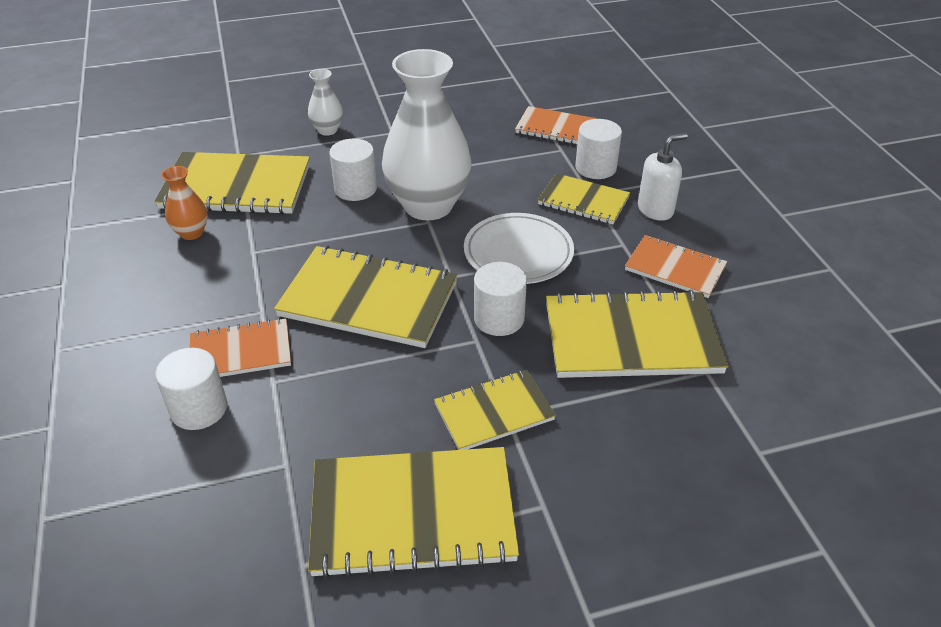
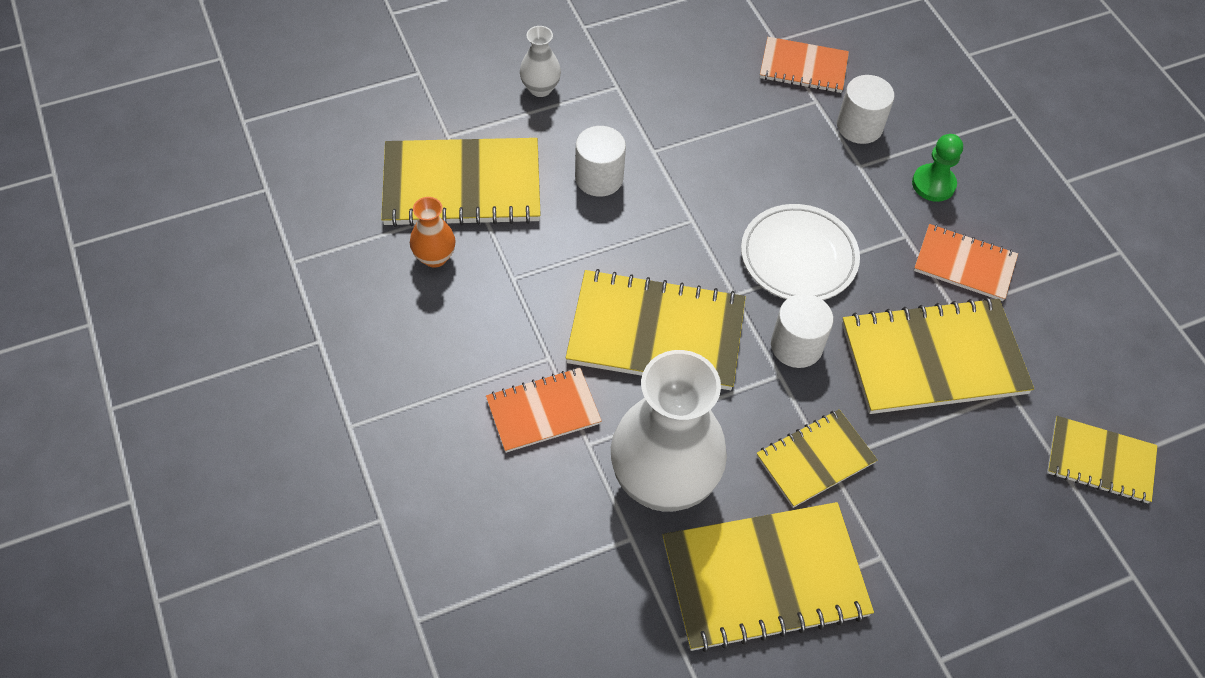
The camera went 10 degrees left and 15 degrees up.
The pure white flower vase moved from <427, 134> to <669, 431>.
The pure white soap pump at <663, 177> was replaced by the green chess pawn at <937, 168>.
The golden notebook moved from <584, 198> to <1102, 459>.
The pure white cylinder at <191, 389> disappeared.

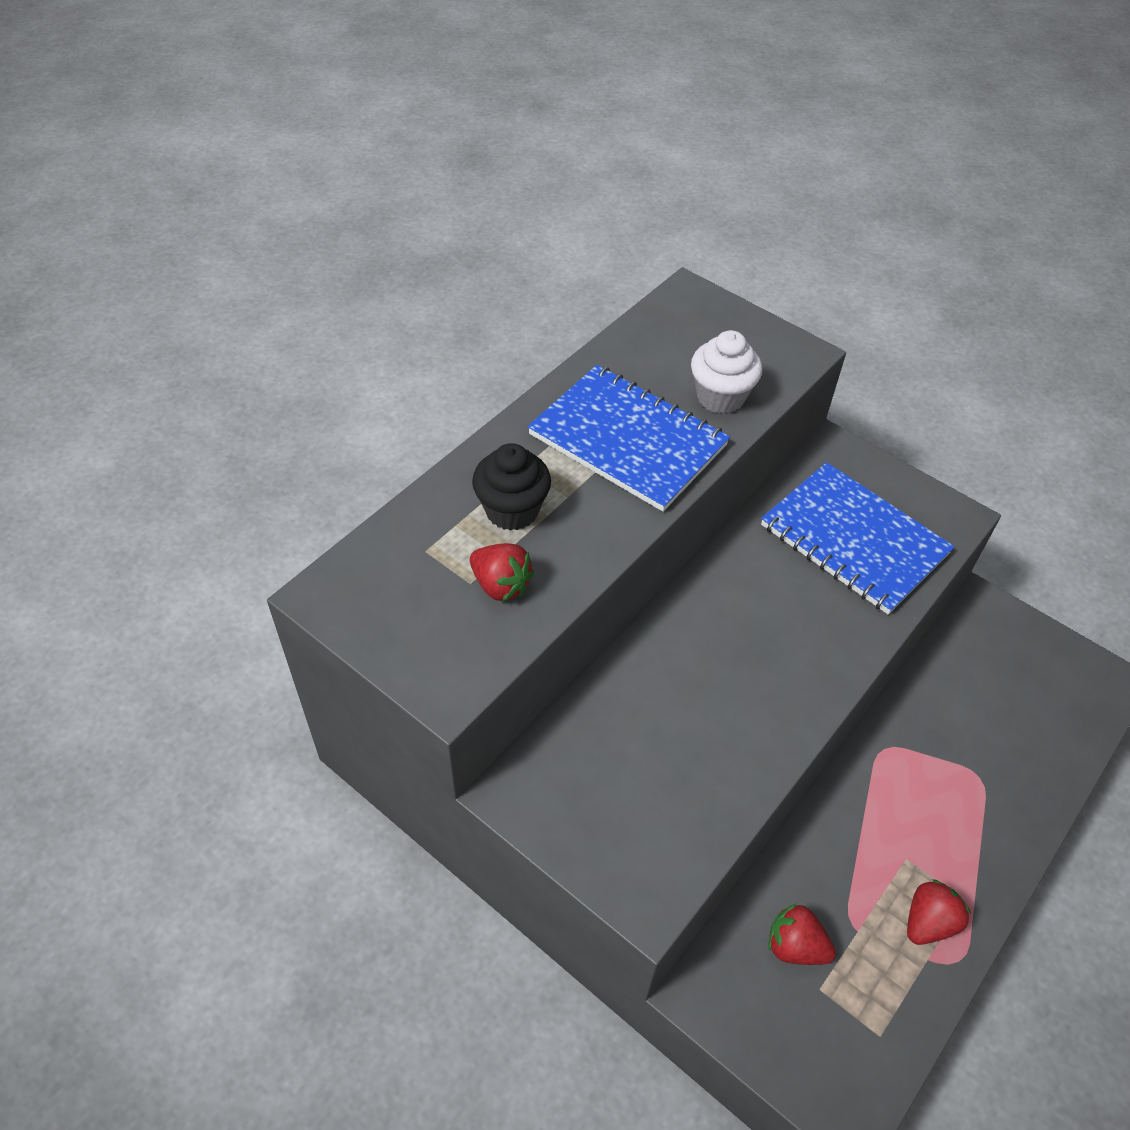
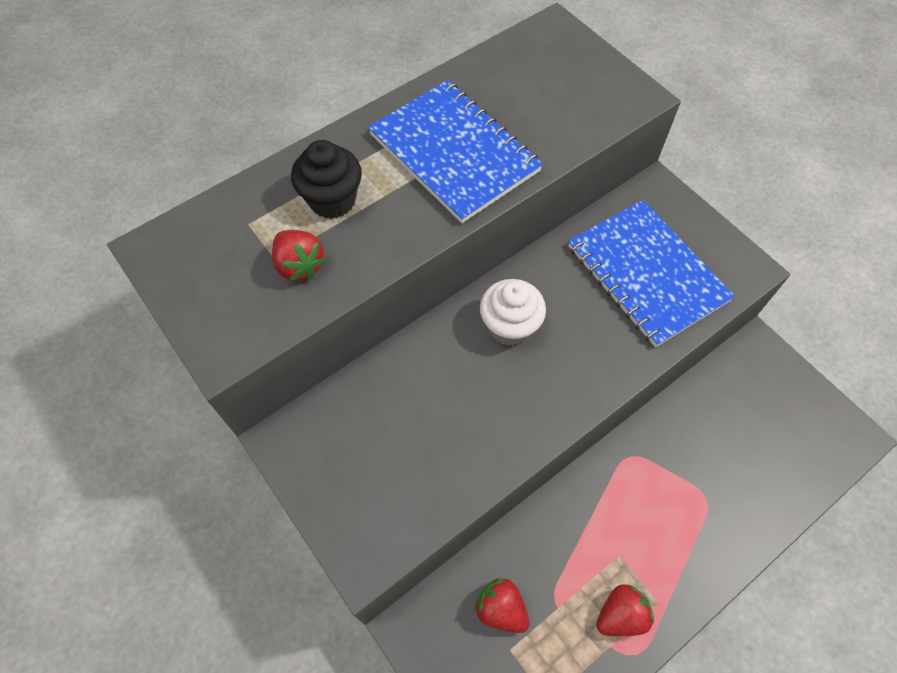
The camera went 15 degrees right and 10 degrees up.
The pure white fairy cake moved from <727, 372> to <513, 312>.

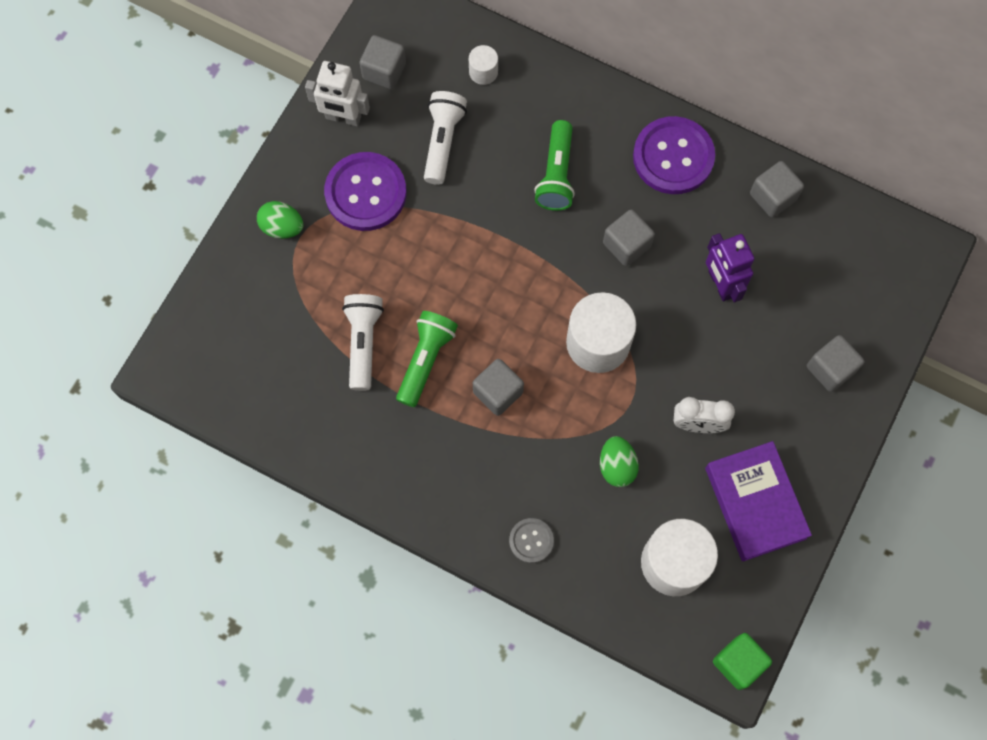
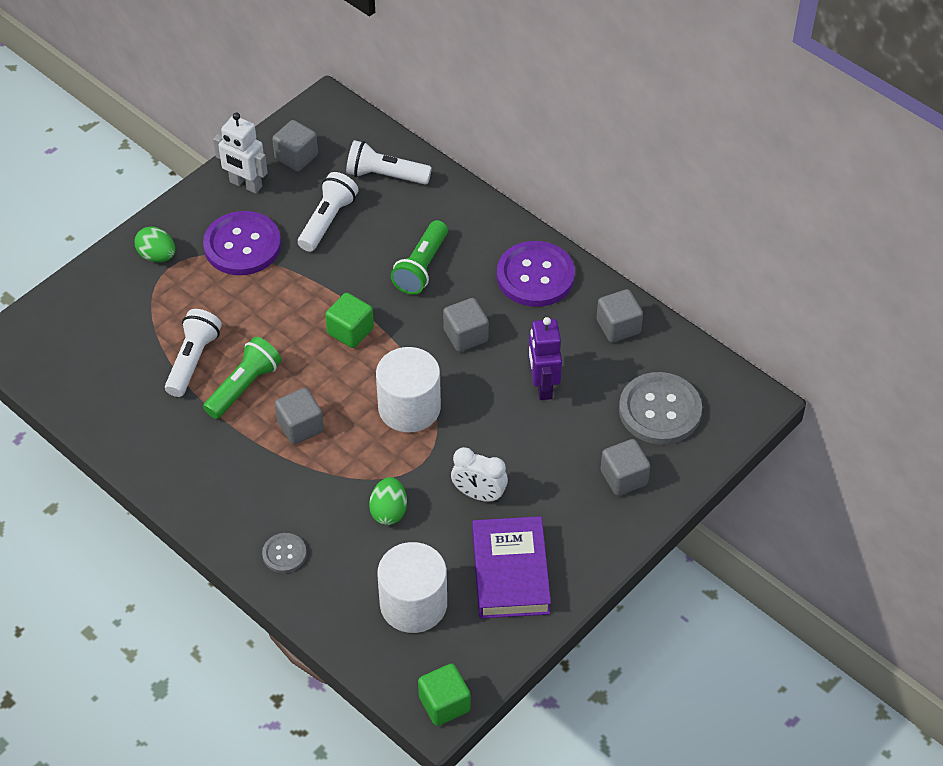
The camera went 15 degrees right and 20 degrees down.
The pure white cylinder at <483, 65> was replaced by the pure white flashlight at <389, 162>.
The green block at <349, 320> appeared.
The gray shirt button at <660, 408> appeared.

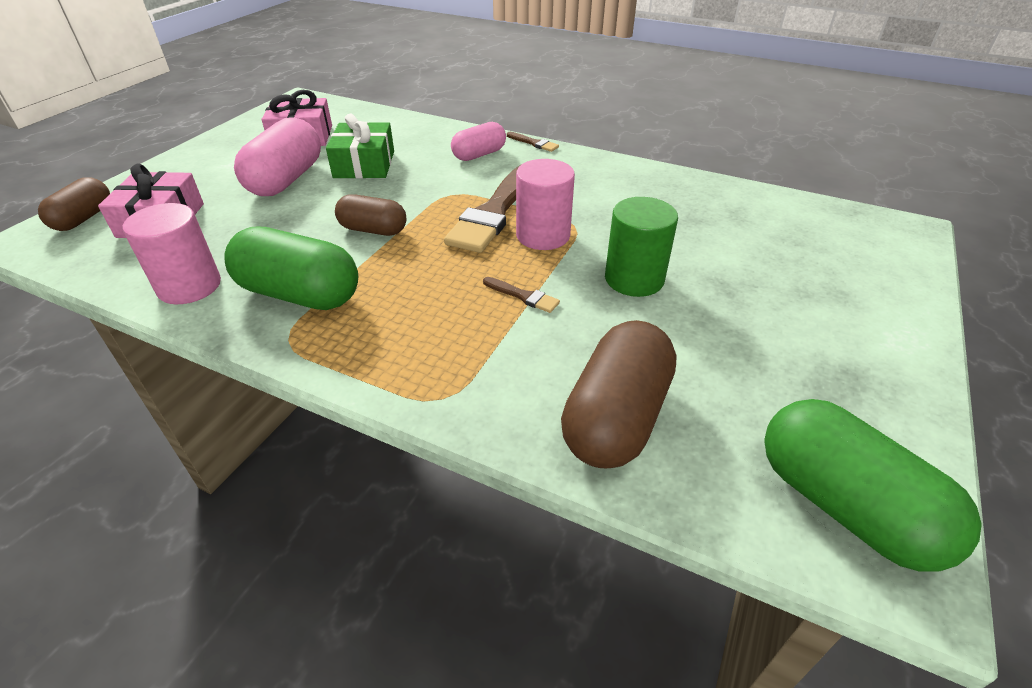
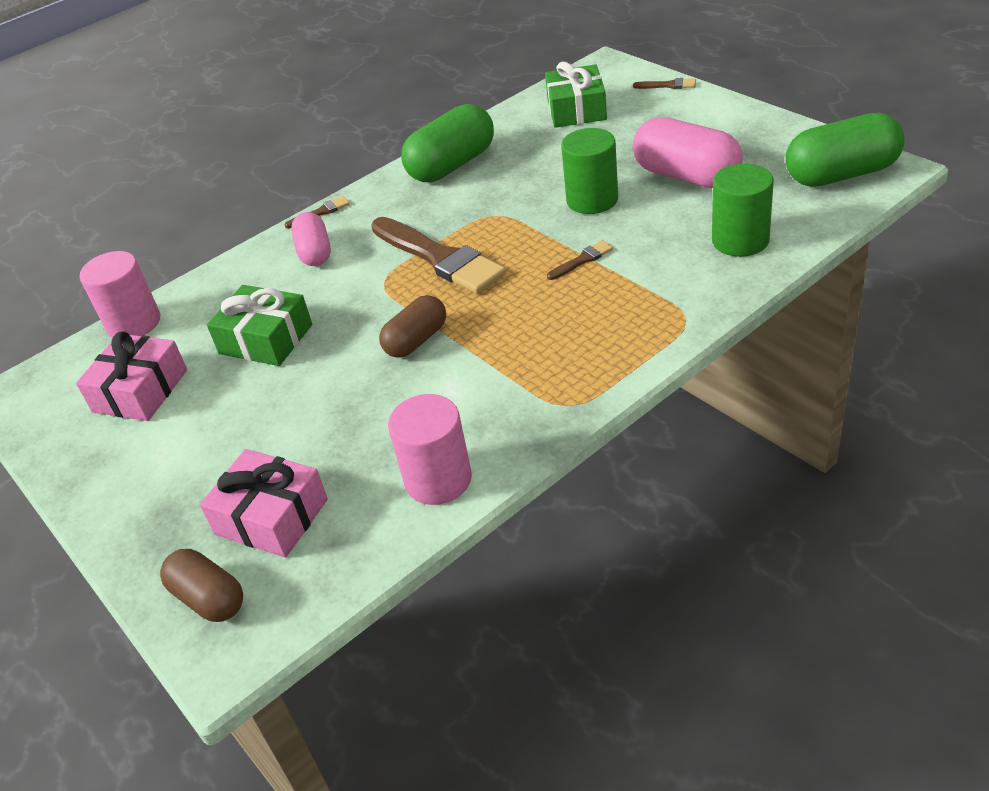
The camera went 60 degrees left and 0 degrees up.
The rose-pink pill shape moved from <277, 156> to <688, 152>.
The rose-pink cylinder moved from <545, 204> to <120, 294>.
The green pill shape moved from <291, 268> to <447, 143>.
The brown pill shape at <619, 394> was replaced by the green cylinder at <743, 210>.
The green gift at <576, 95> appeared.
The brown brush at <664, 83> appeared.

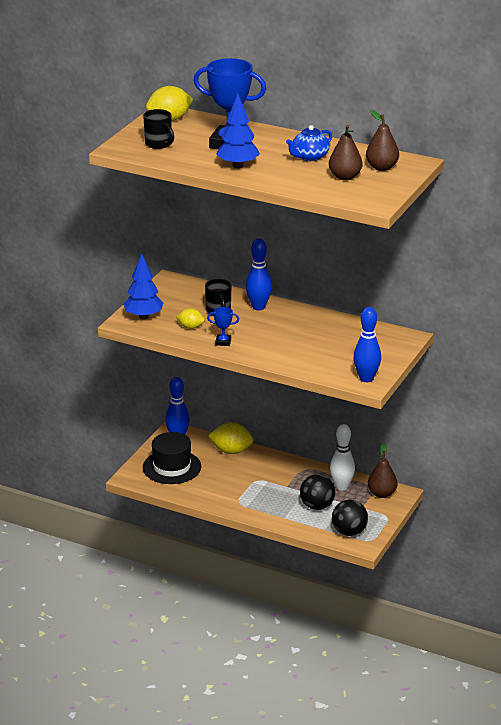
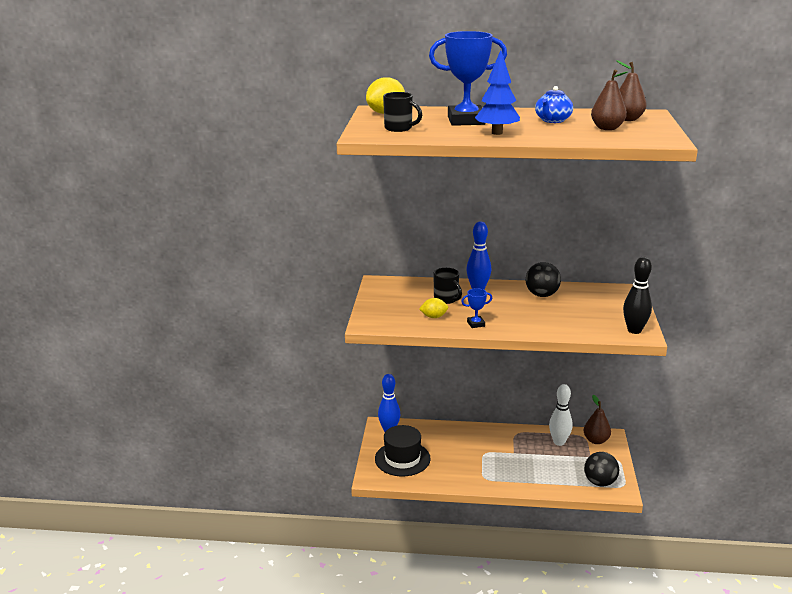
The camera went 20 degrees left and 5 degrees down.
The blue tree at <143, 286> disappeared.
The blue skittle at <367, 344> became the ebony skittle at <637, 295>.
The golden lemon at <231, 438> disappeared.
The ebony sphere moved from <317, 492> to <543, 279>.

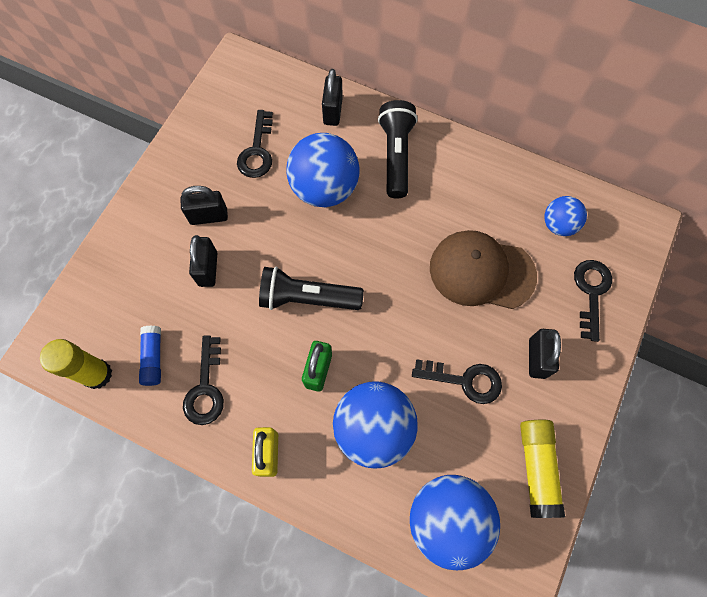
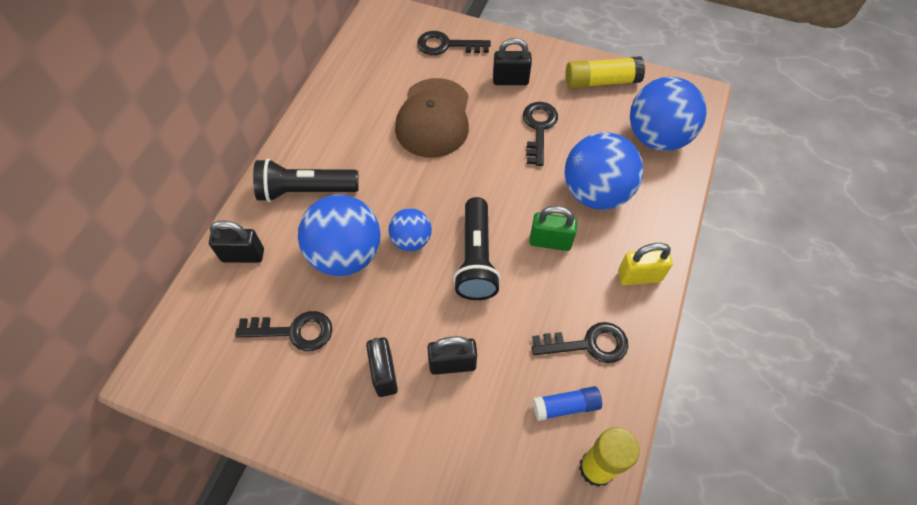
The camera went 95 degrees left and 10 degrees down.
The blue sphere moved from <565, 216> to <410, 229>.

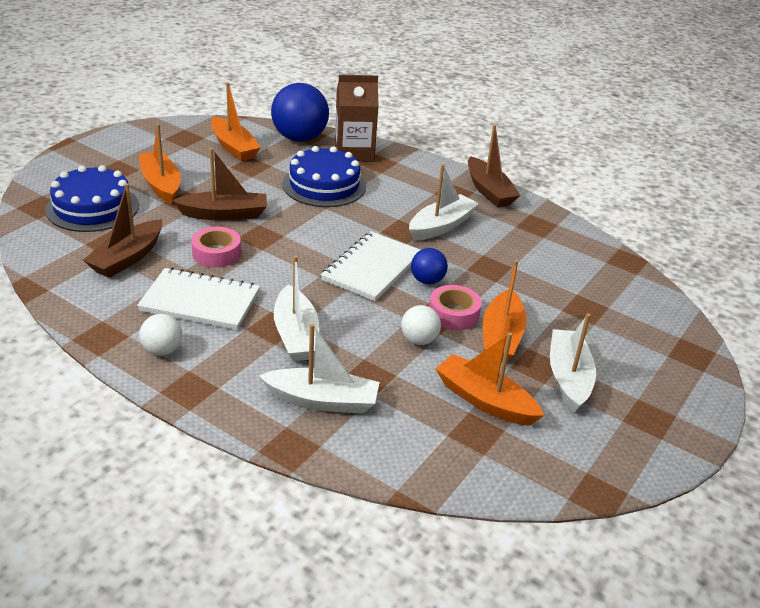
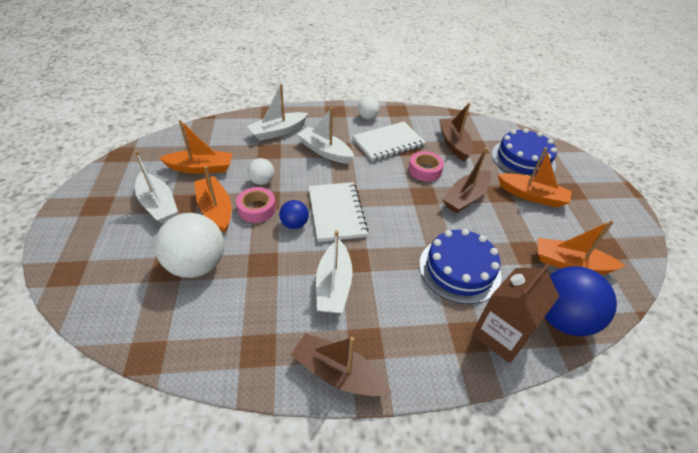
The camera went 140 degrees right and 10 degrees up.
The pure white sphere at <189, 245> appeared.

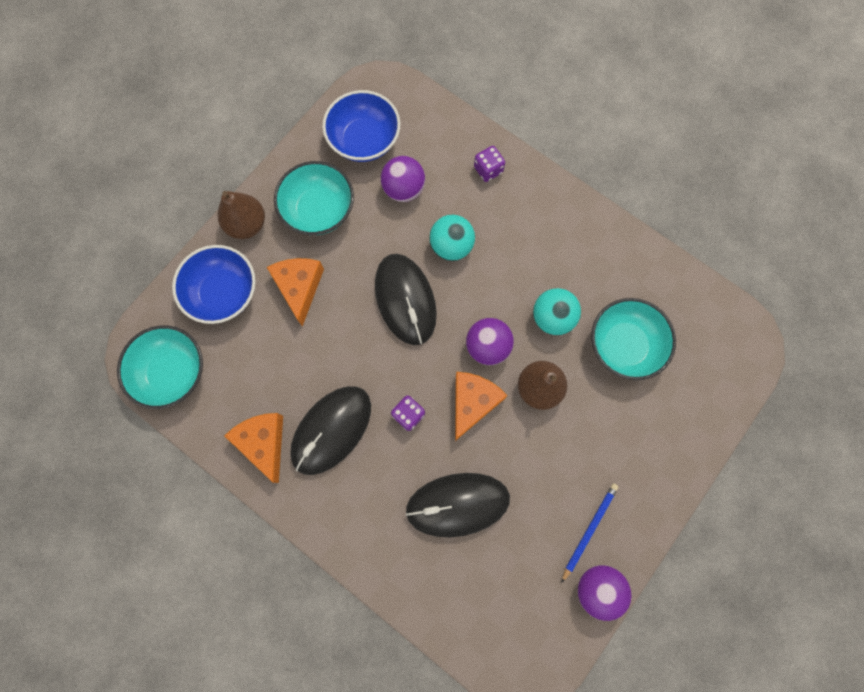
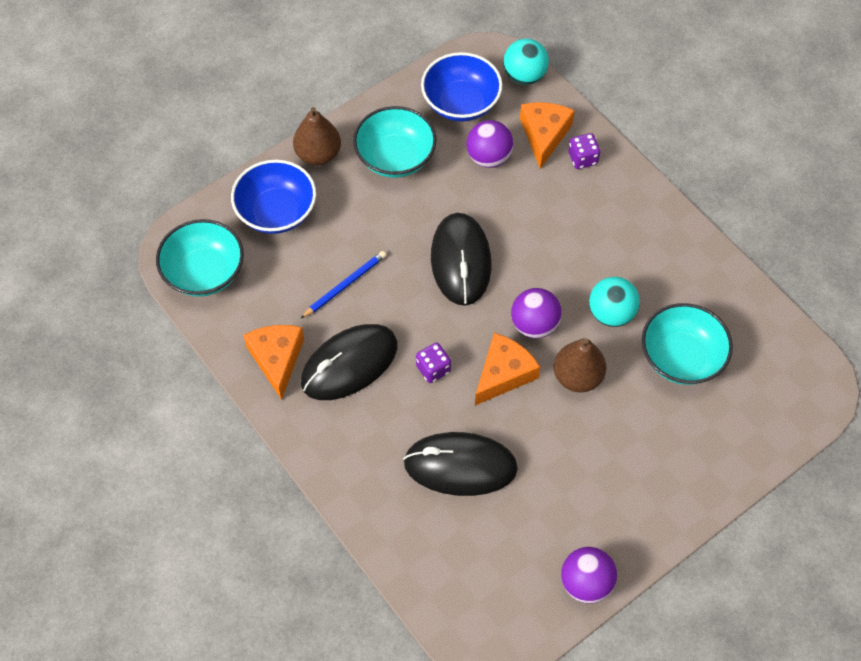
The camera went 15 degrees right and 15 degrees down.
The teal sphere moved from <452, 238> to <526, 62>.
The bright orange piece of cheese moved from <295, 292> to <547, 135>.
The blue wooden pencil moved from <590, 533> to <343, 285>.

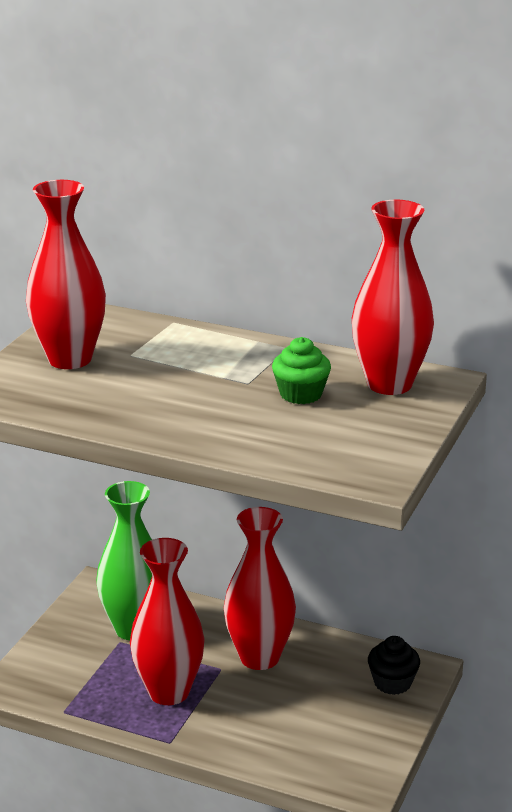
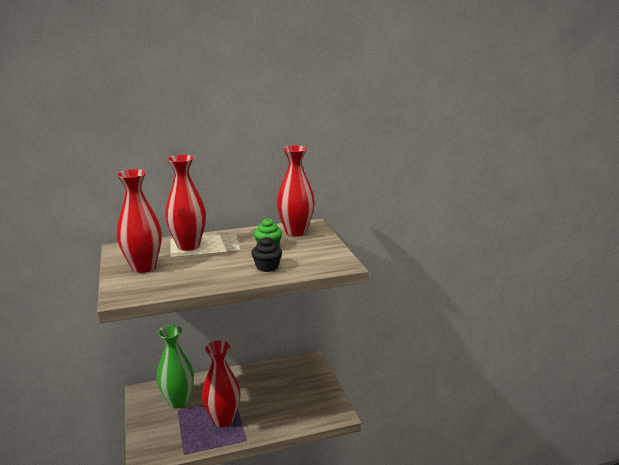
The camera went 40 degrees left and 5 degrees down.
The crimson flower vase moved from <260, 588> to <185, 203>.
The ebony fairy cake moved from <394, 665> to <267, 254>.

